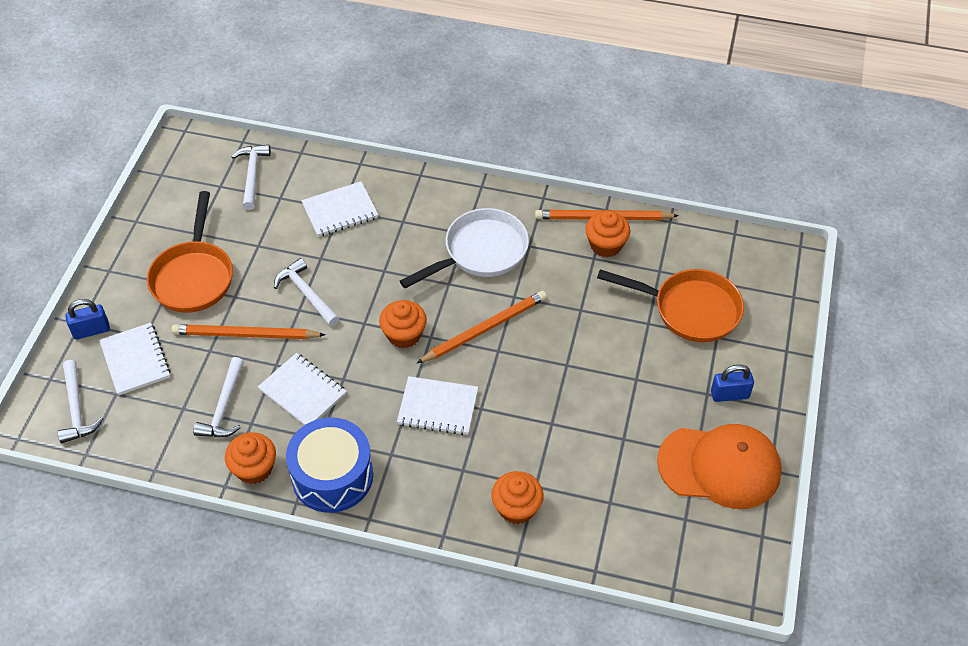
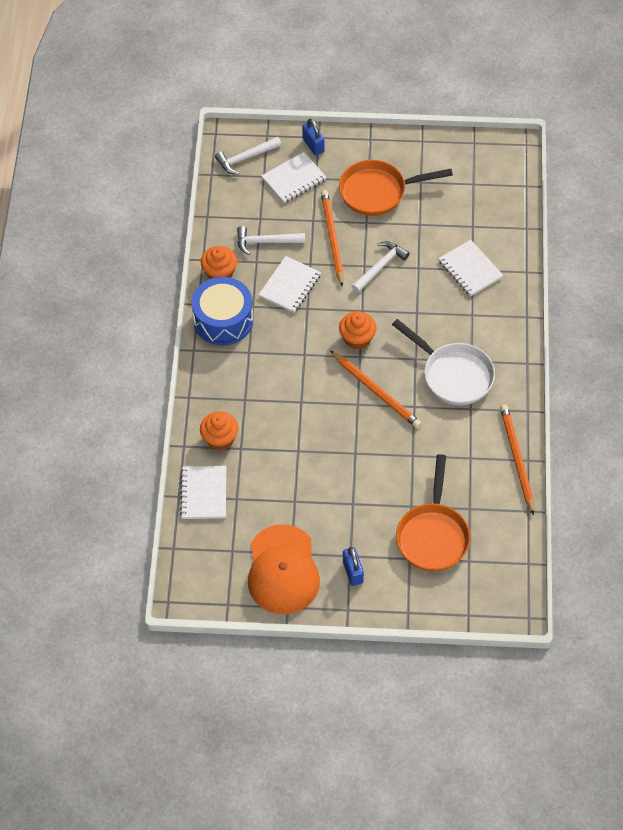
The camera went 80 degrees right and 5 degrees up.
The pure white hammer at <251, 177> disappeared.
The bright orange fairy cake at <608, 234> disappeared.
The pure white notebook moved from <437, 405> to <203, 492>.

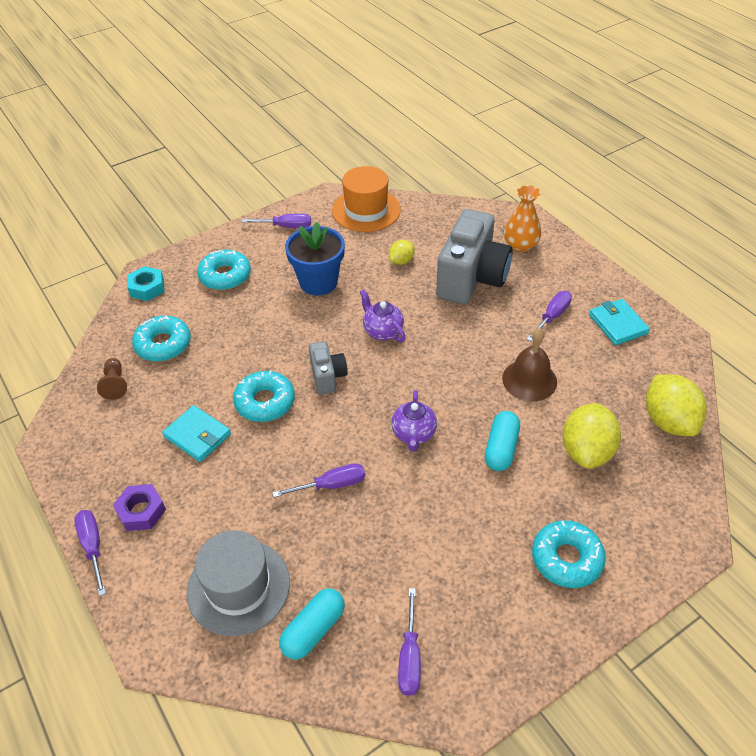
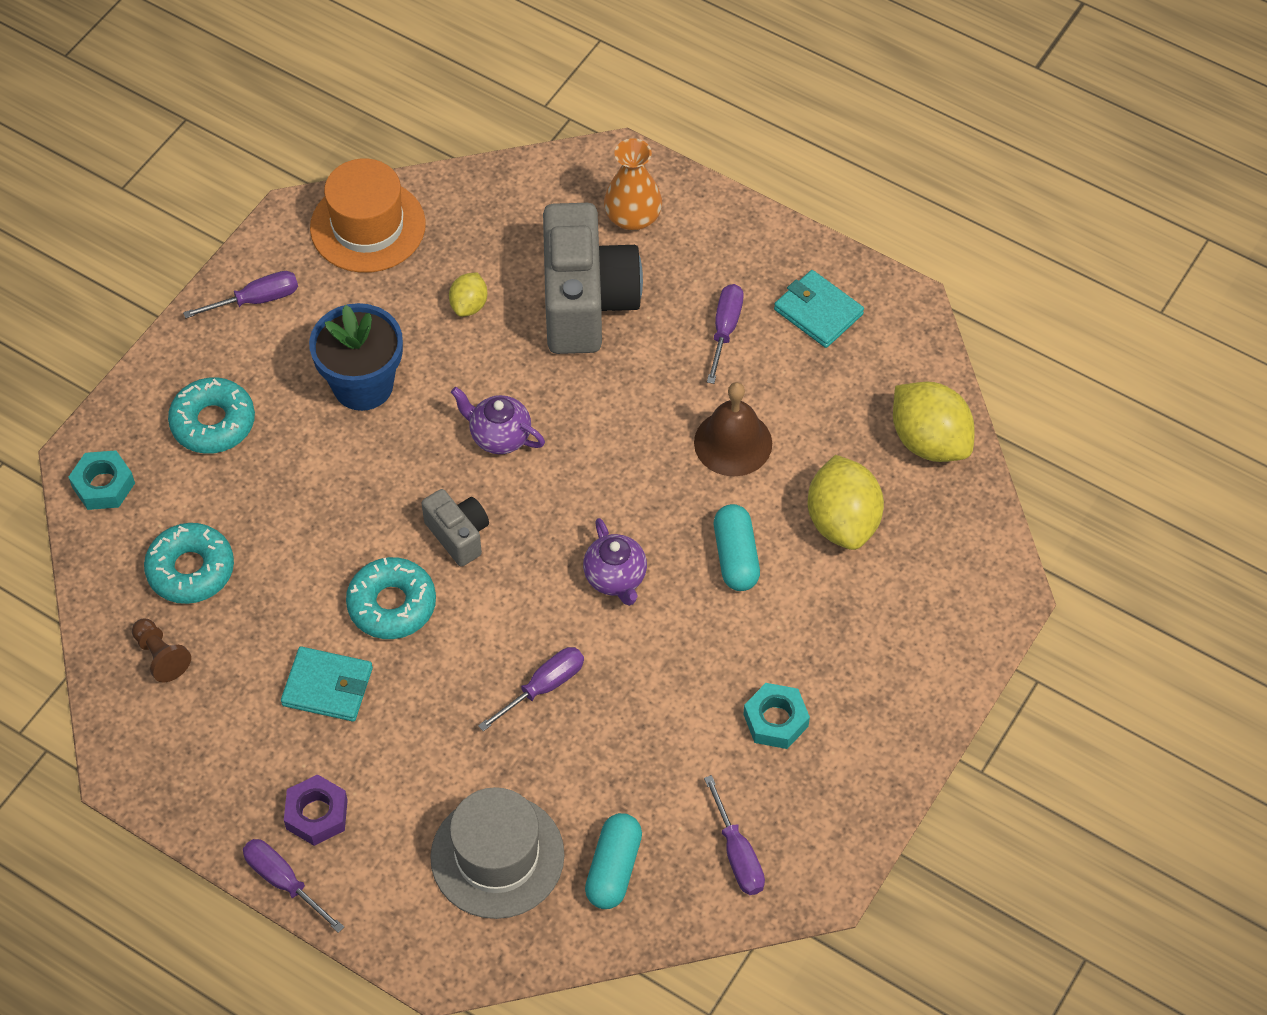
The camera went 25 degrees left and 10 degrees up.
The teal donut at <569, 554> disappeared.
The teal hex nut at <776, 716> appeared.

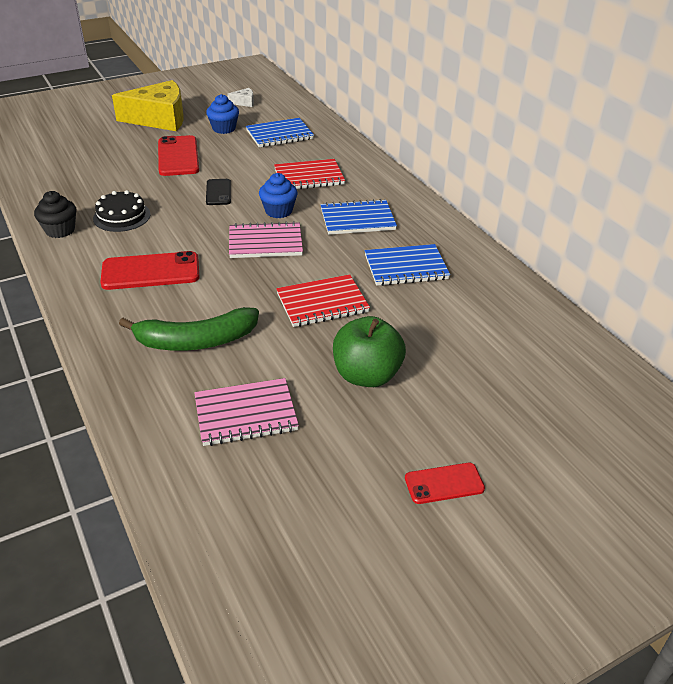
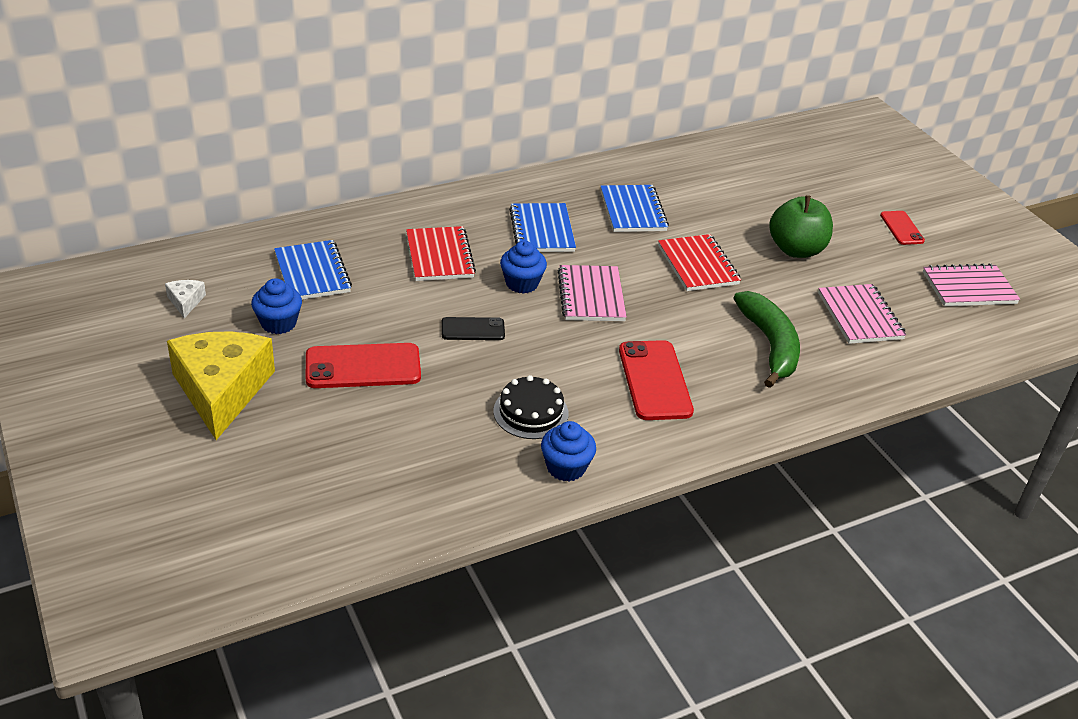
The camera went 90 degrees left and 0 degrees up.
The ebony fairy cake at <55, 214> became the blue fairy cake at <568, 451>.
The rose-pink notebook at <971, 284> appeared.

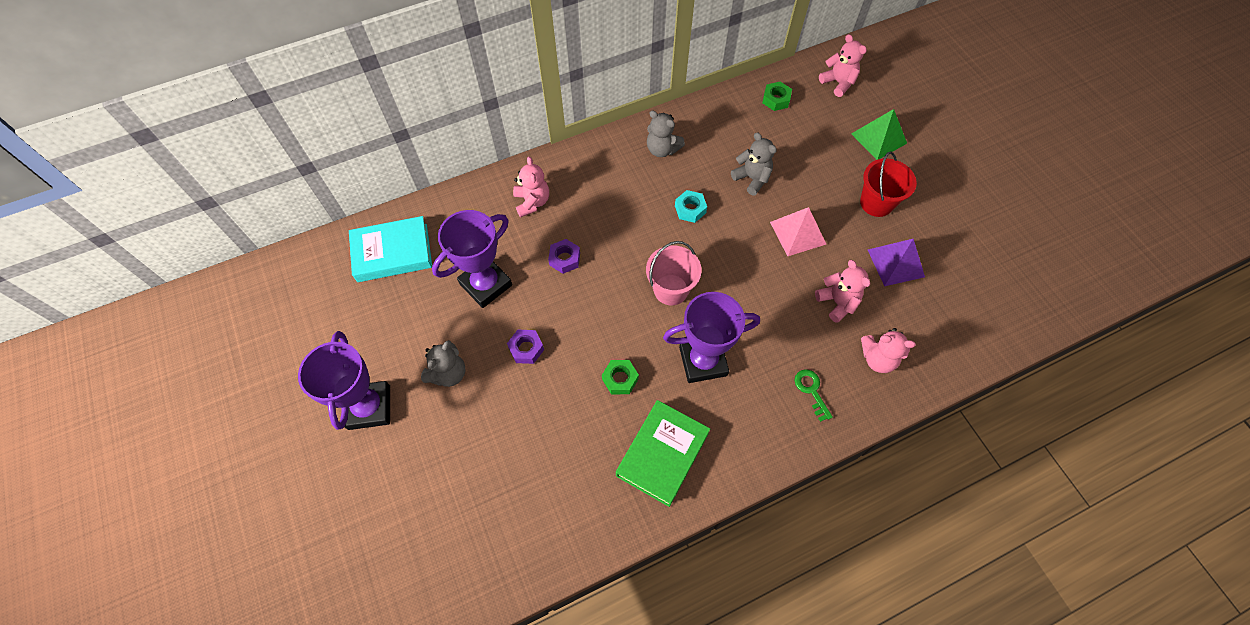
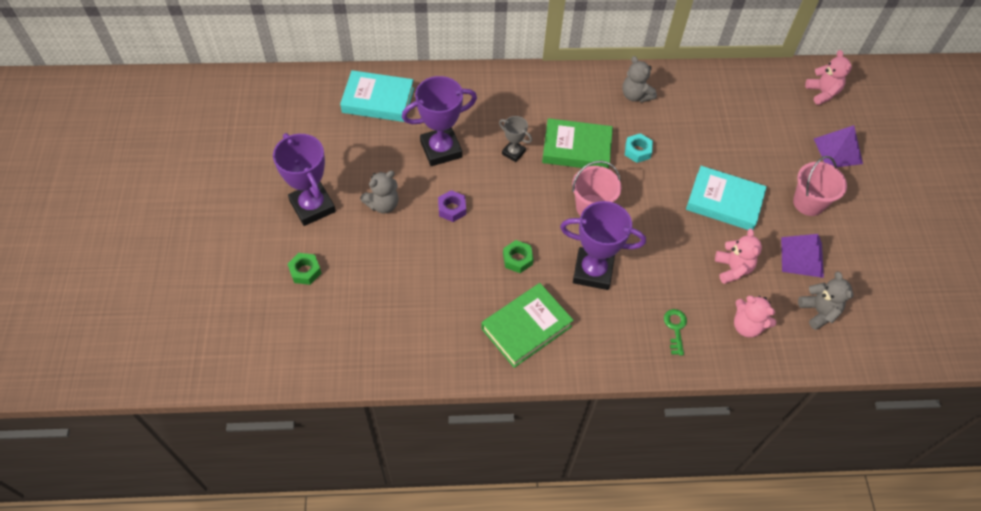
The camera went 20 degrees right and 5 degrees down.
The green hex nut moved from <777, 96> to <305, 269>.
The green pyramid at <879, 134> became the royal purple pyramid at <838, 146>.
The gray stuffed bear moved from <754, 163> to <825, 300>.
The crimson sand bucket at <888, 184> became the rose-pink sand bucket at <820, 186>.
The rose-pink stuffed bear at <531, 187> disappeared.
The rose-pink pyramid at <798, 231> was replaced by the teal book at <726, 198>.
The royal purple hex nut at <564, 256> was replaced by the gray prize cup at <515, 139>.
The royal purple prize cup at <344, 380> turned 45 degrees counterclockwise.
The green book at <577, 143> appeared.

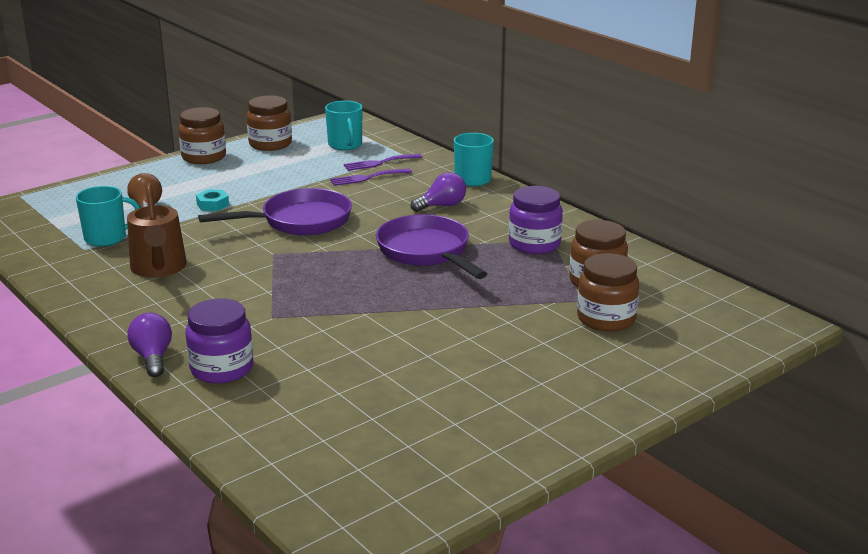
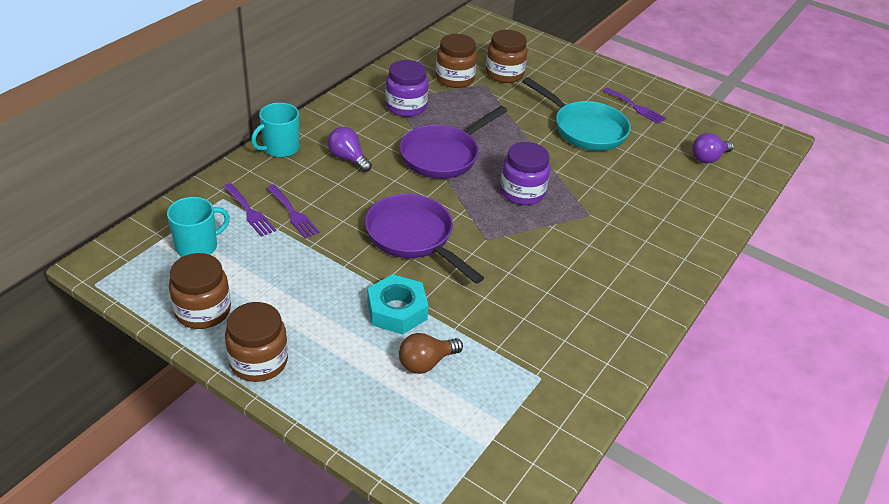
The camera went 110 degrees left and 15 degrees up.
The brown sprinkling can at <157, 230> disappeared.
The teal tea mug at <108, 216> disappeared.
The teal hex nut at <212, 200> changed to 1.73 times the size.
The royal purple preserve jar moved from <219, 341> to <525, 173>.
The royal purple light bulb moved from <149, 345> to <713, 148>.
The teal skillet at <576, 114> appeared.
The royal purple table fork at <634, 106> appeared.

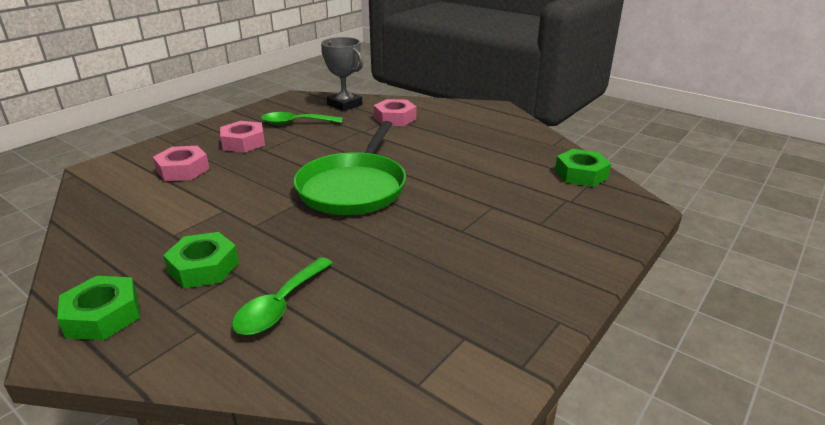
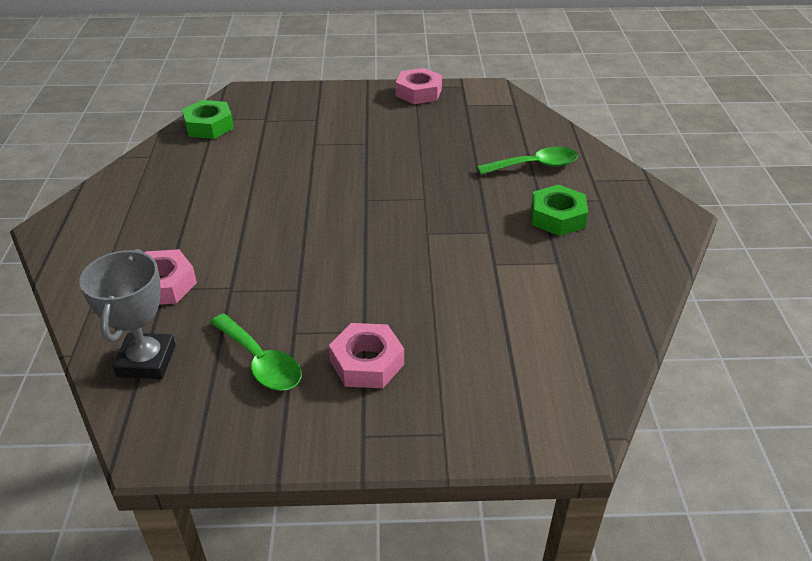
The camera went 130 degrees left and 10 degrees up.
The green skillet at <350, 168> disappeared.
The rose-pink hex nut moved from <181, 163> to <419, 86>.
The green hex nut at <98, 308> disappeared.

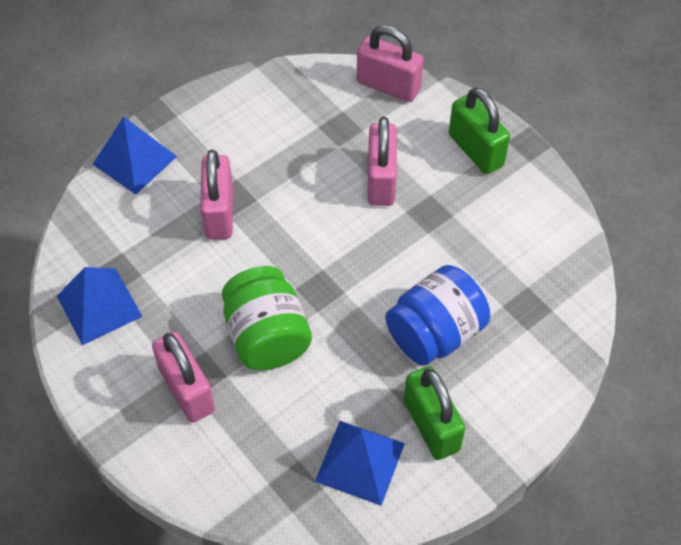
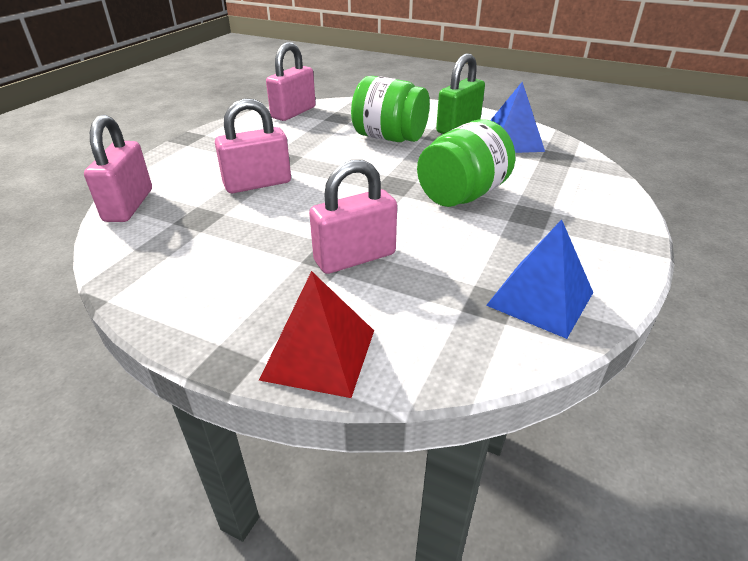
The camera went 115 degrees left and 20 degrees down.
The green lock at <479, 130> disappeared.
The blue pyramid at <135, 155> became the crimson pyramid at <316, 334>.
The blue preserve jar at <437, 315> became the green preserve jar at <390, 109>.
The rose-pink lock moved from <183, 377> to <291, 81>.

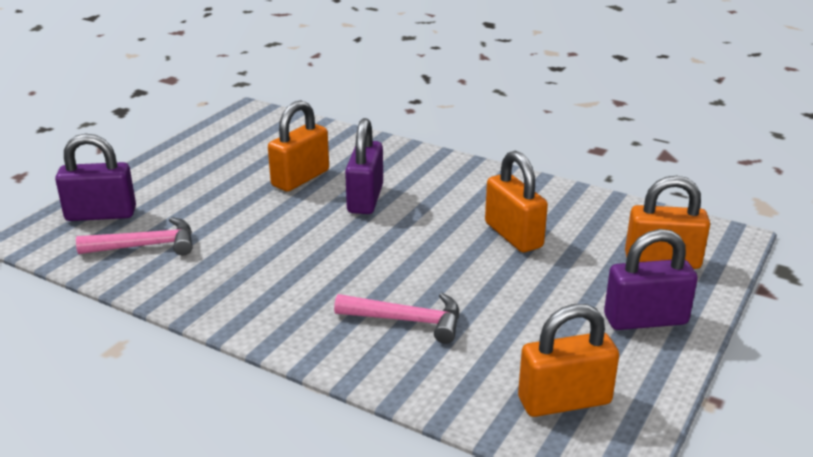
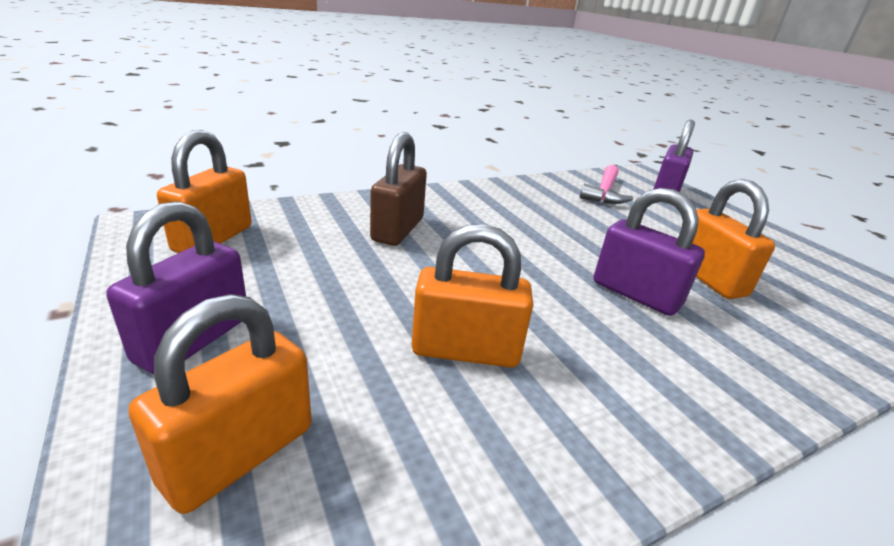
The camera went 120 degrees right and 0 degrees up.
The rose-pink hammer at <396, 318> was replaced by the brown lock at <398, 189>.

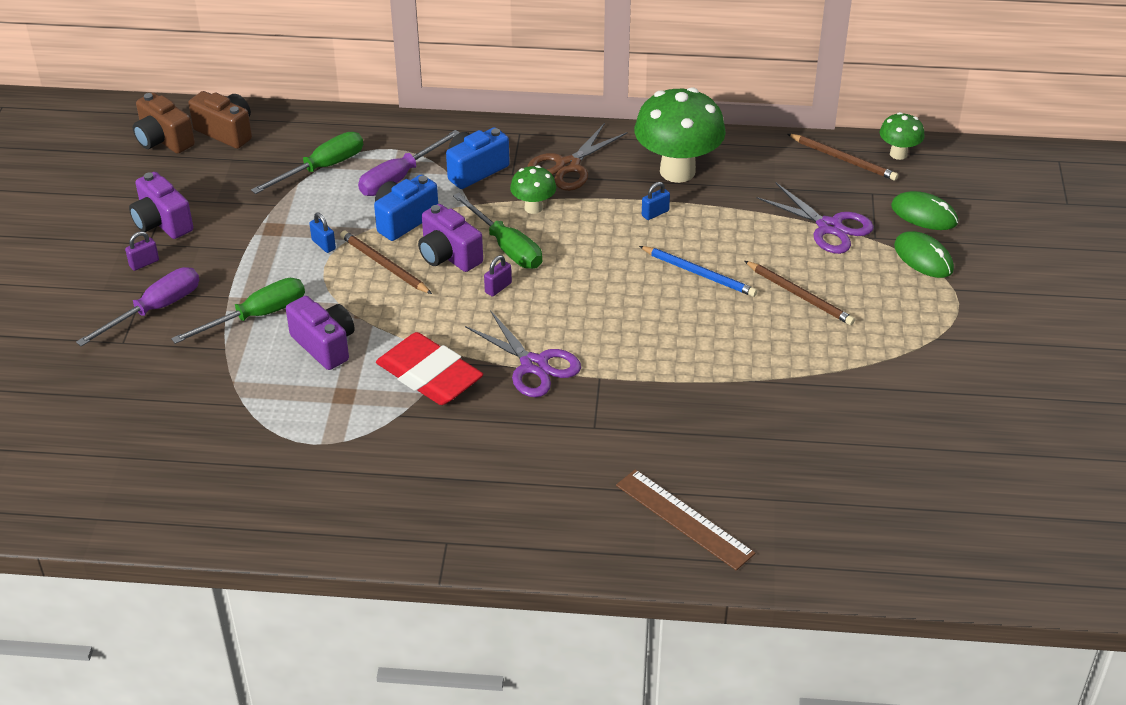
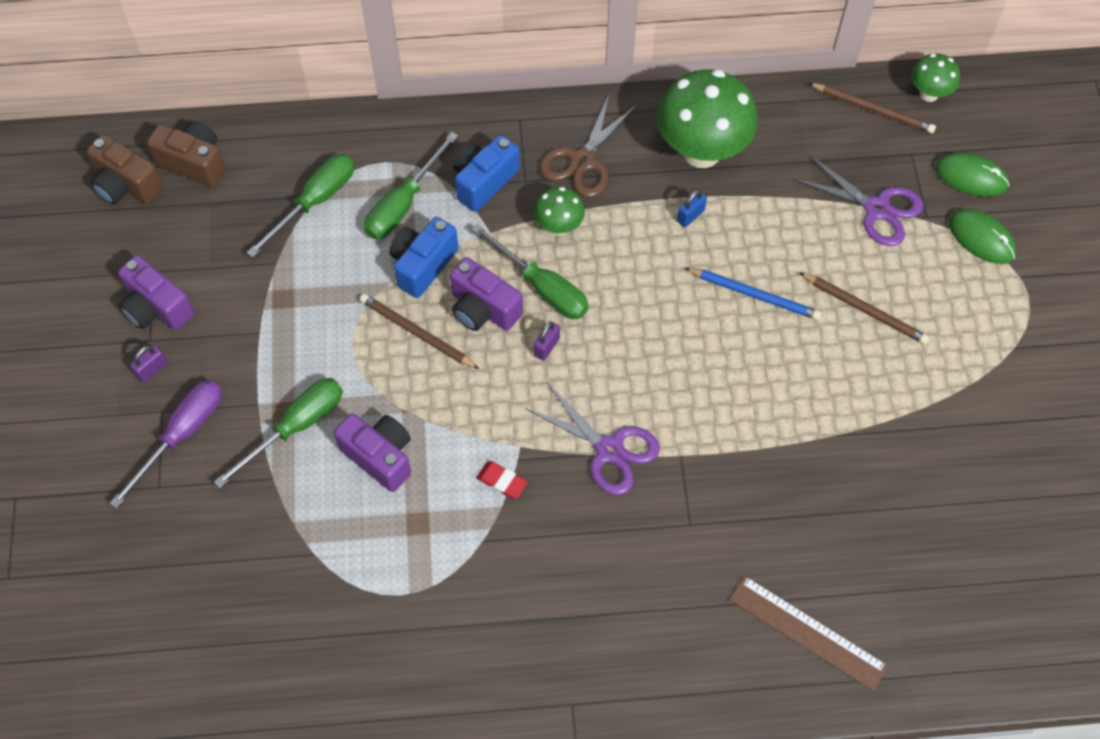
The camera went 10 degrees left and 20 degrees up.
The royal purple screwdriver at <409, 163> became the green screwdriver at <411, 185>.
The blue lock at <322, 232> disappeared.
The crimson gum eraser at <429, 368> changed to 0.42 times the size.

